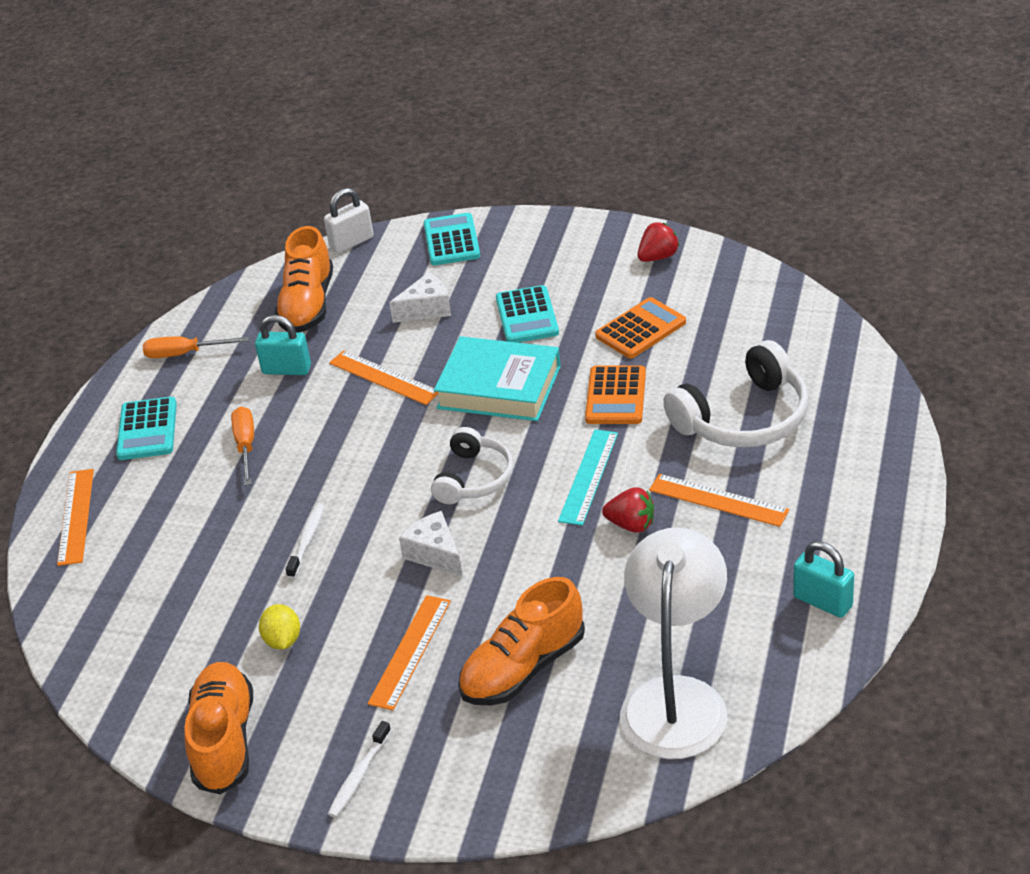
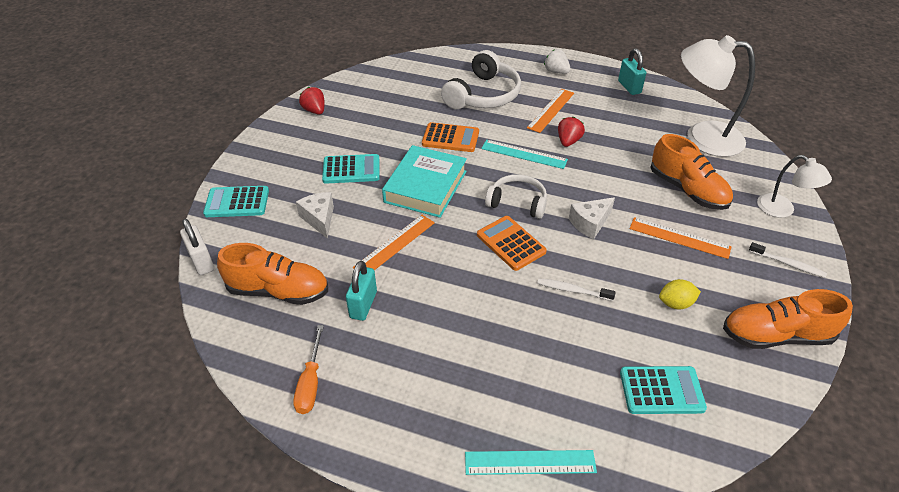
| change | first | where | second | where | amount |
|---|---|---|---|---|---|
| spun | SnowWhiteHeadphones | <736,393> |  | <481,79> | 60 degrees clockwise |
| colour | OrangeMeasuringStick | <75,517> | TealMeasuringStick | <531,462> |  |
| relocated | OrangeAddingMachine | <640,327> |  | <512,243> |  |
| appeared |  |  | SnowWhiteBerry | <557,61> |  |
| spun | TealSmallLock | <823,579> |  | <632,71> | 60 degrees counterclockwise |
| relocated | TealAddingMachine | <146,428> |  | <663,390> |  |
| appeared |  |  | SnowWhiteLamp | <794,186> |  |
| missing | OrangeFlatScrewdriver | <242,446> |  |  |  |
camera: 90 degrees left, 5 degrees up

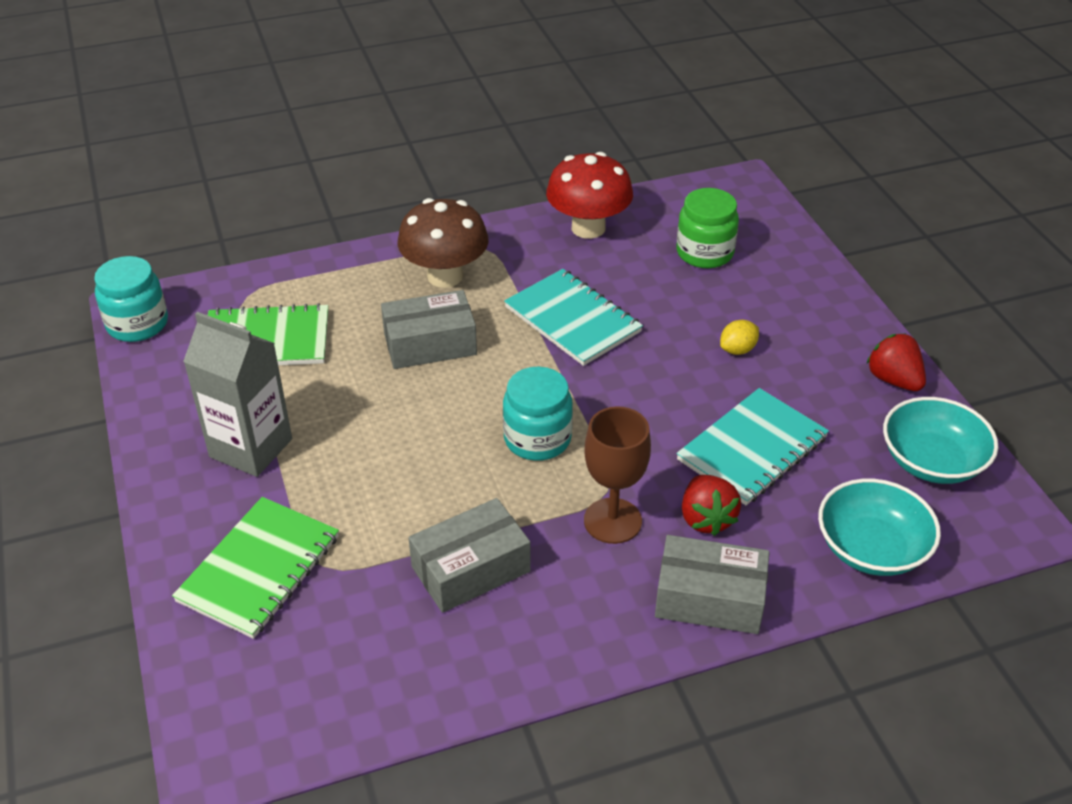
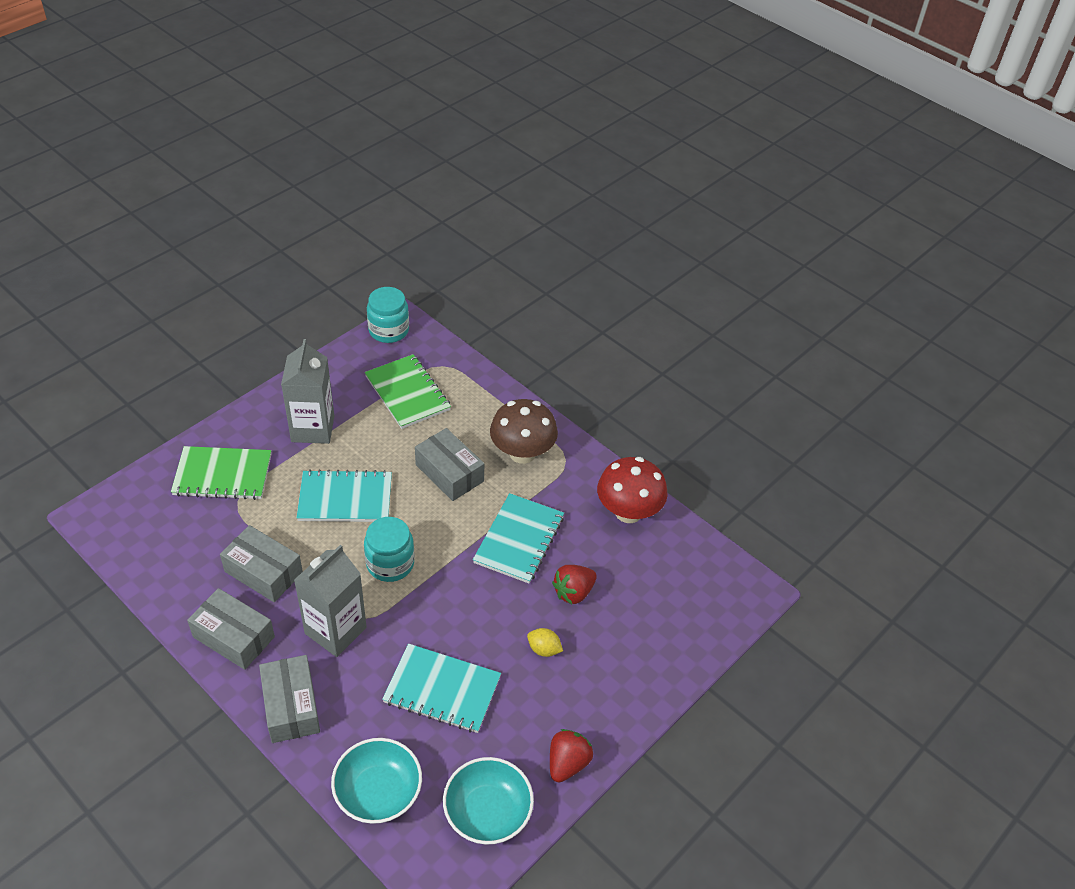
| change | first | where | second | where | amount |
|---|---|---|---|---|---|
| appeared |  |  | AshGreyPackage | <231,629> |  |
| exchanged | DarkBrownGoblet | <617,475> | AshGreyCarton | <330,601> |  |
| appeared |  |  | TealNotepad | <344,495> |  |
| relocated | RedBerry | <711,505> |  | <574,584> |  |
| missing | EmeraldJar | <708,228> |  |  |  |
camera: 60 degrees right, 5 degrees up

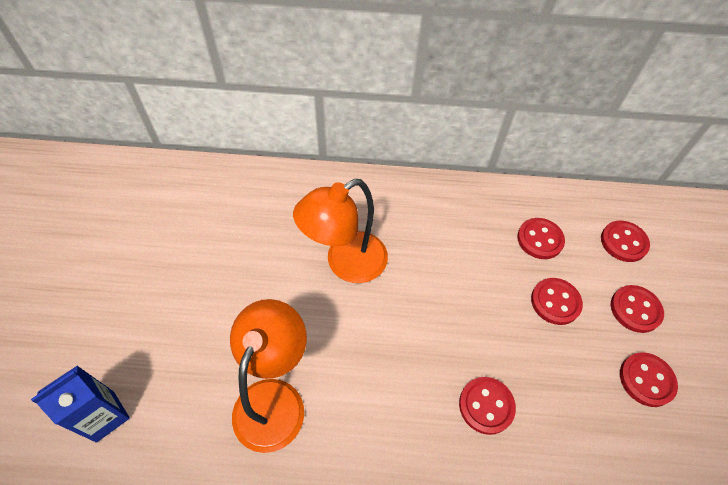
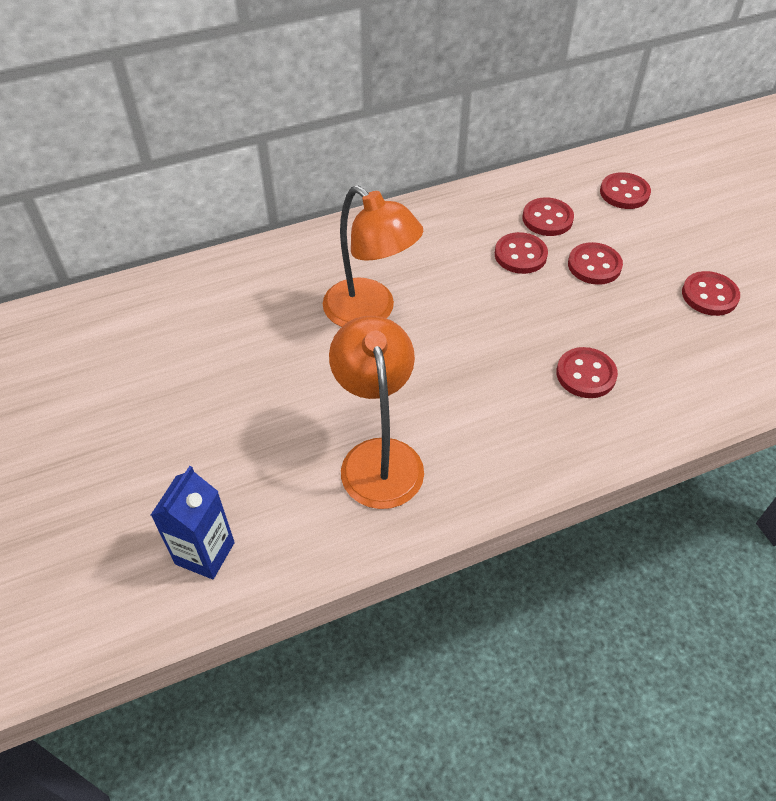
| change | first | where | second | where | amount |
|---|---|---|---|---|---|
| spun | OrangeLamp | <340,231> |  | <373,256> | 75 degrees counterclockwise |
| relocated | RedButton | <637,309> |  | <521,253> |  |
camera: 25 degrees left, 5 degrees down

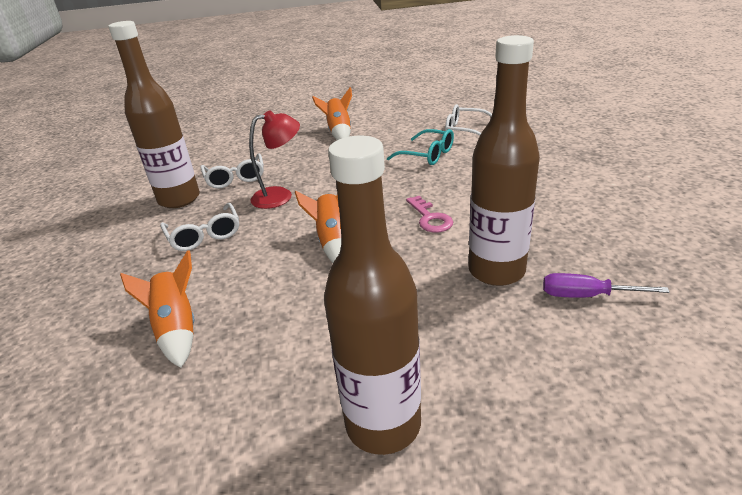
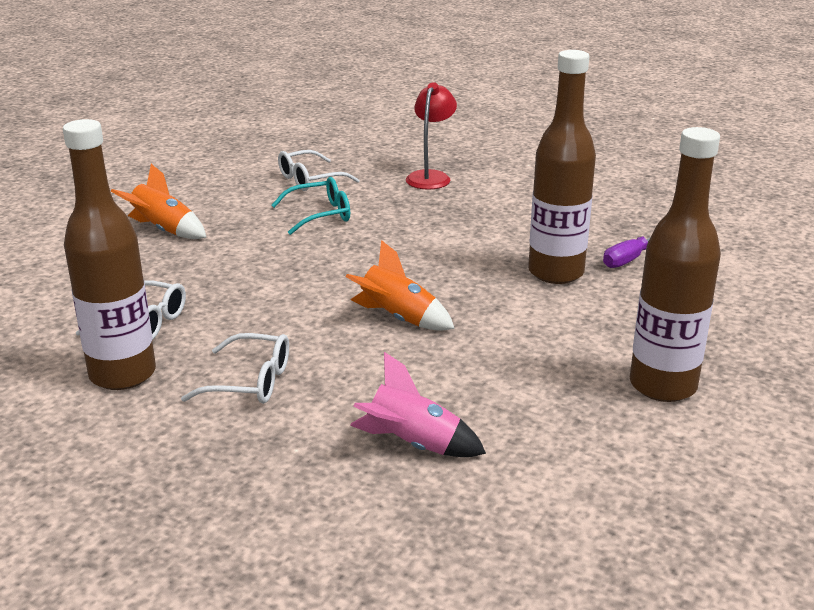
| change | first | where | second | where | amount |
|---|---|---|---|---|---|
| colour | OrangeToyRocket | <157,309> | PinkToyRocket | <418,404> |  |
| relocated | RedLamp | <274,159> |  | <431,135> |  |
| missing | PinkLatchkey | <429,214> |  |  |  |
camera: 55 degrees left, 5 degrees down

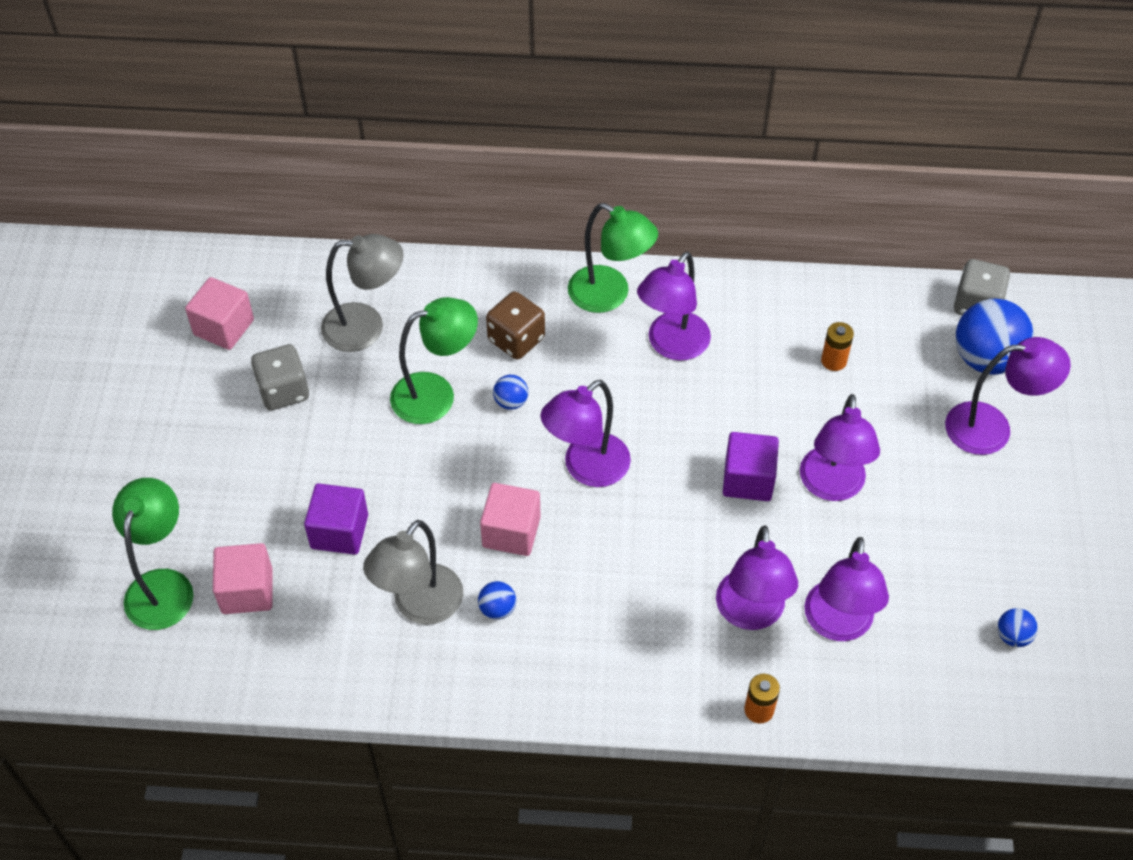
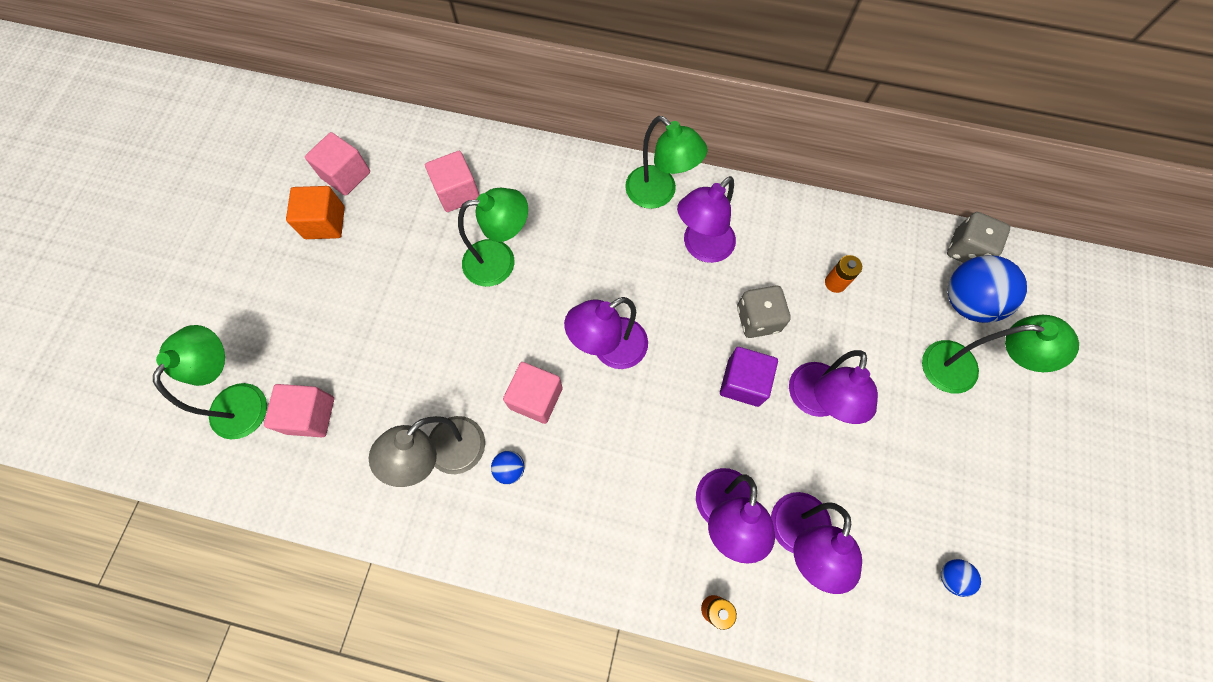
| change | first | where | second | where | amount |
|---|---|---|---|---|---|
| appeared |  |  | OrangeBlock | <315,212> |  |
| exchanged | AshGreyLamp | <362,293> | PinkBlock | <452,181> |  |
| relocated | AshGreyDie | <280,377> |  | <764,312> |  |
| colour | RoyalPurpleLamp | <1008,396> | EmeraldLamp | <1000,354> |  |
| missing | RoyalPurpleBlock | <336,519> |  |  |  |
| missing | DarkBrownDie | <515,325> |  |  |  |
| missing | CobaltSphere | <510,392> |  |  |  |
camera: 10 degrees right, 15 degrees up

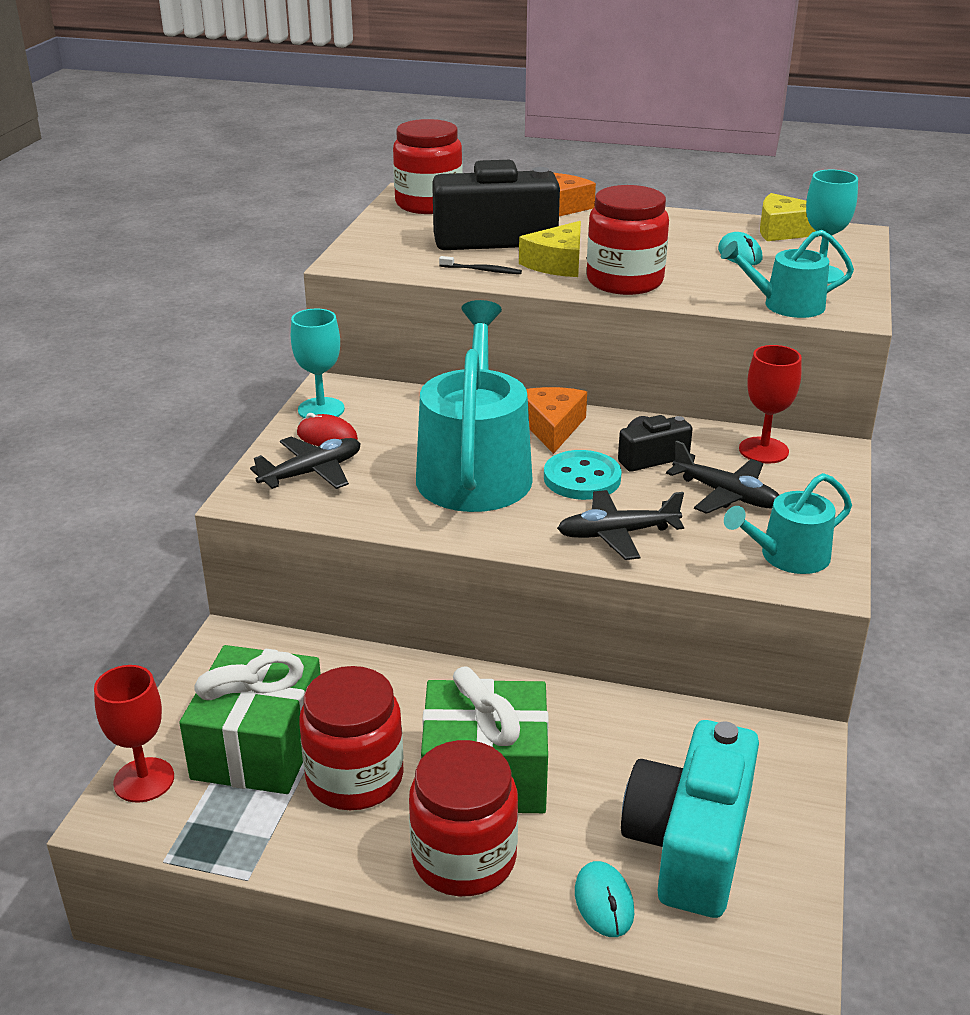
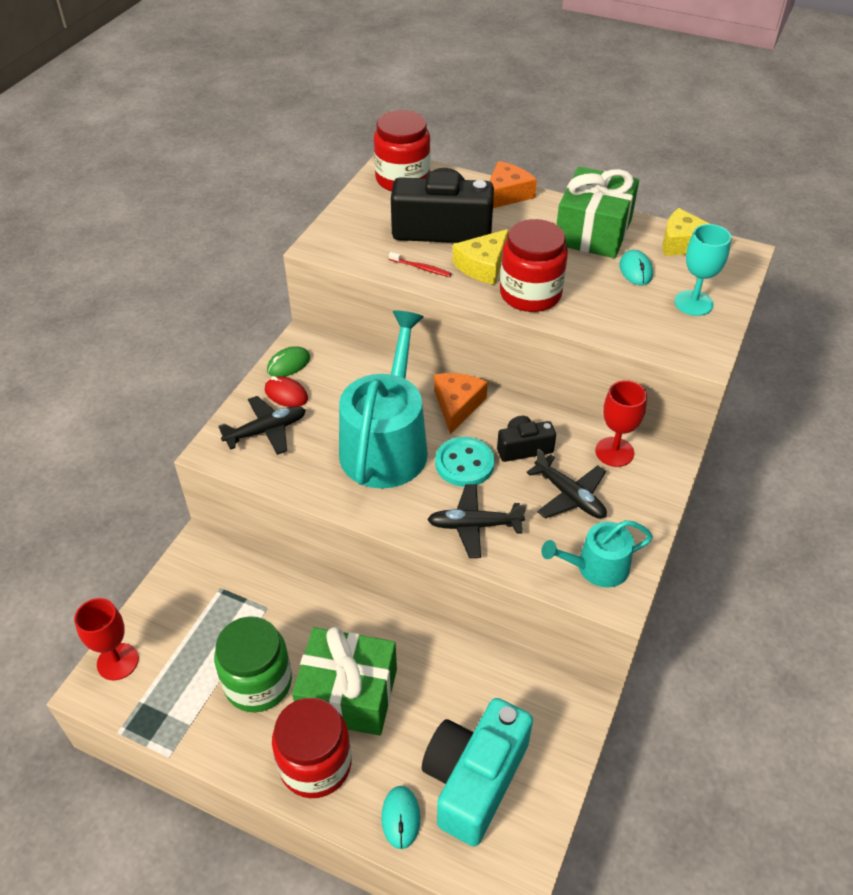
| change | first | where | second | where | amount |
|---|---|---|---|---|---|
| colour | RedJar | <351,738> | EmeraldJar | <253,664> |  |
| exchanged | TealGoblet | <318,363> | EmeraldMouse | <288,361> |  |
| colour | JetBlackDentalBrush | <480,265> | RedDentalBrush | <420,264> |  |
| relocated | EmeraldWrappedGift | <250,719> |  | <597,212> |  |
| missing | TealWateringPot | <787,274> |  |  |  |
camera: 10 degrees right, 15 degrees up

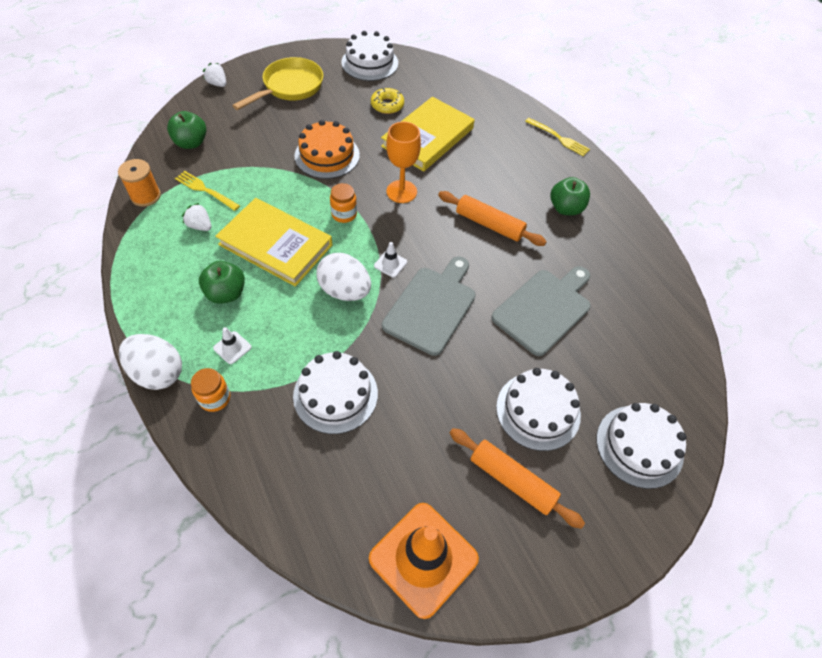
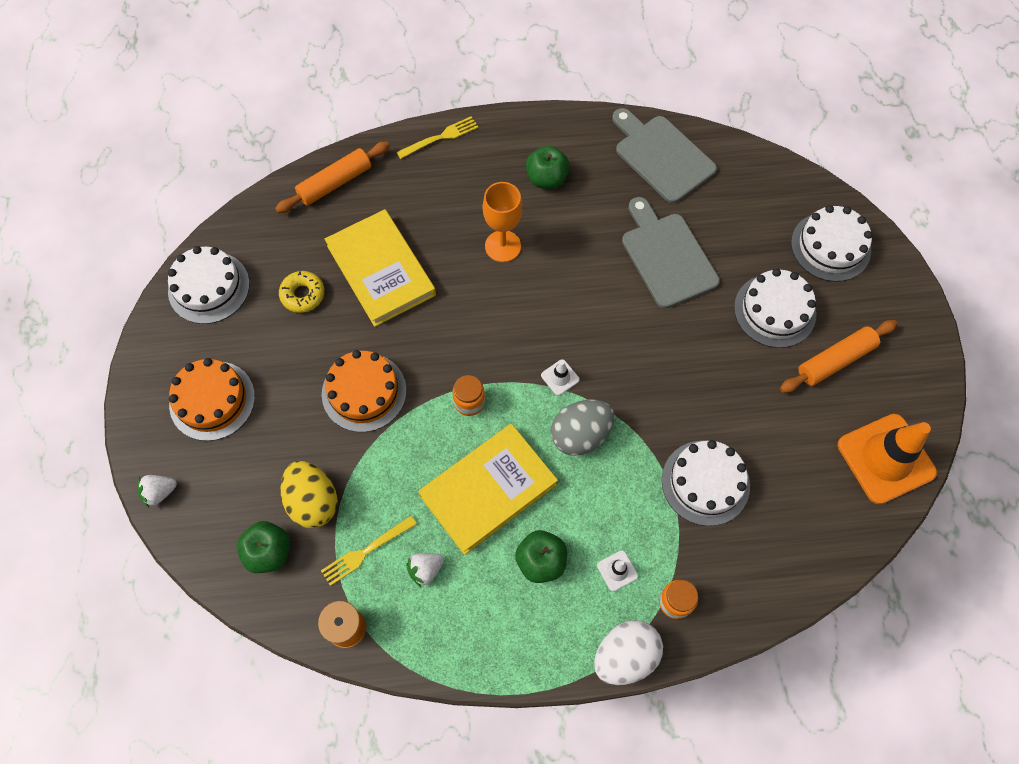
| change | first | where | second | where | amount |
|---|---|---|---|---|---|
| exchanged | BrightYellowPan | <277,83> | OrangeLayerCake | <212,399> |  |
| relocated | OrangeDoughRoller | <492,218> |  | <332,177> |  |
| appeared |  |  | BrightYellowEggShape | <309,494> |  |
| relocated | OrangeGoblet | <403,162> |  | <503,222> |  |
| colour | SnowWhiteEggShape | <344,277> | AshGreyEggShape | <583,428> |  |
| relocated | AshGreyBreadBoard | <429,306> |  | <664,155> |  |
camera: 65 degrees left, 10 degrees up

